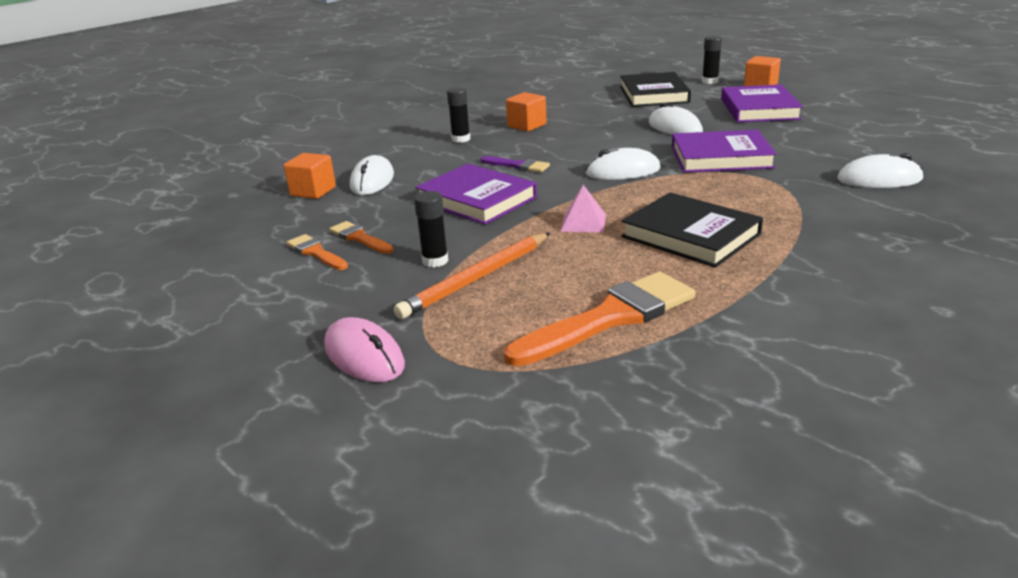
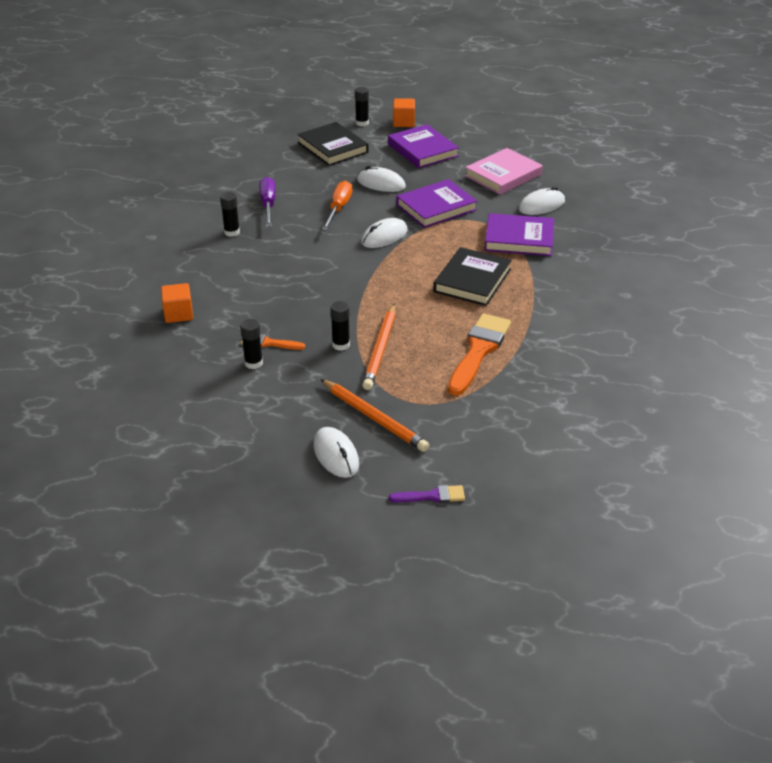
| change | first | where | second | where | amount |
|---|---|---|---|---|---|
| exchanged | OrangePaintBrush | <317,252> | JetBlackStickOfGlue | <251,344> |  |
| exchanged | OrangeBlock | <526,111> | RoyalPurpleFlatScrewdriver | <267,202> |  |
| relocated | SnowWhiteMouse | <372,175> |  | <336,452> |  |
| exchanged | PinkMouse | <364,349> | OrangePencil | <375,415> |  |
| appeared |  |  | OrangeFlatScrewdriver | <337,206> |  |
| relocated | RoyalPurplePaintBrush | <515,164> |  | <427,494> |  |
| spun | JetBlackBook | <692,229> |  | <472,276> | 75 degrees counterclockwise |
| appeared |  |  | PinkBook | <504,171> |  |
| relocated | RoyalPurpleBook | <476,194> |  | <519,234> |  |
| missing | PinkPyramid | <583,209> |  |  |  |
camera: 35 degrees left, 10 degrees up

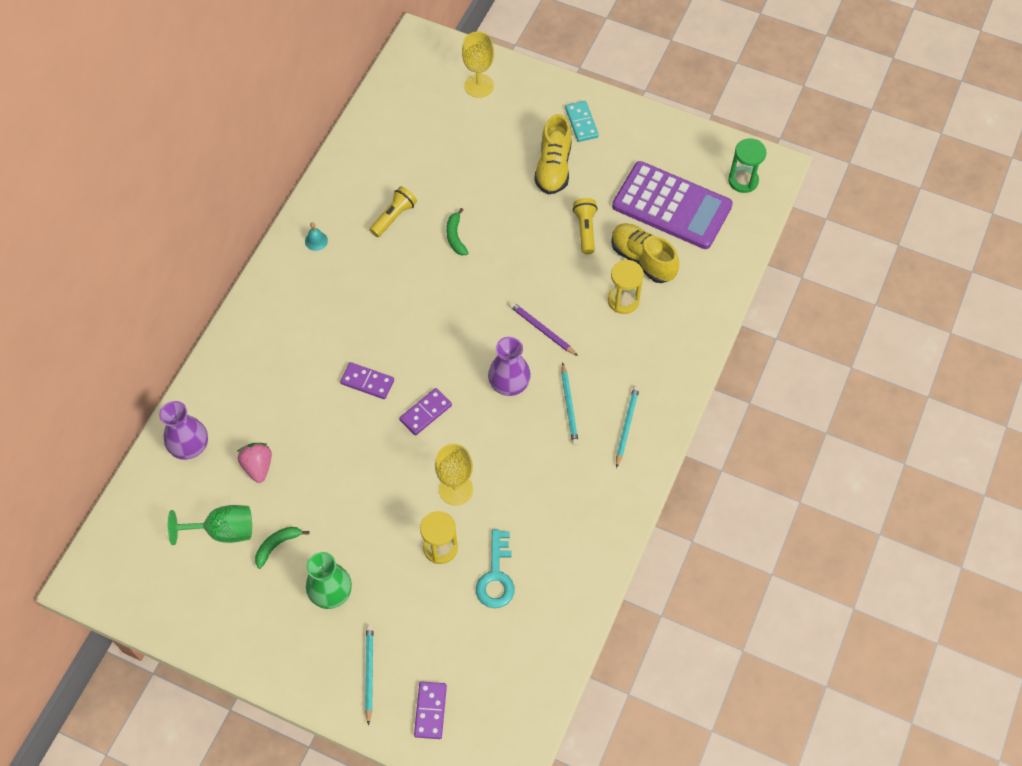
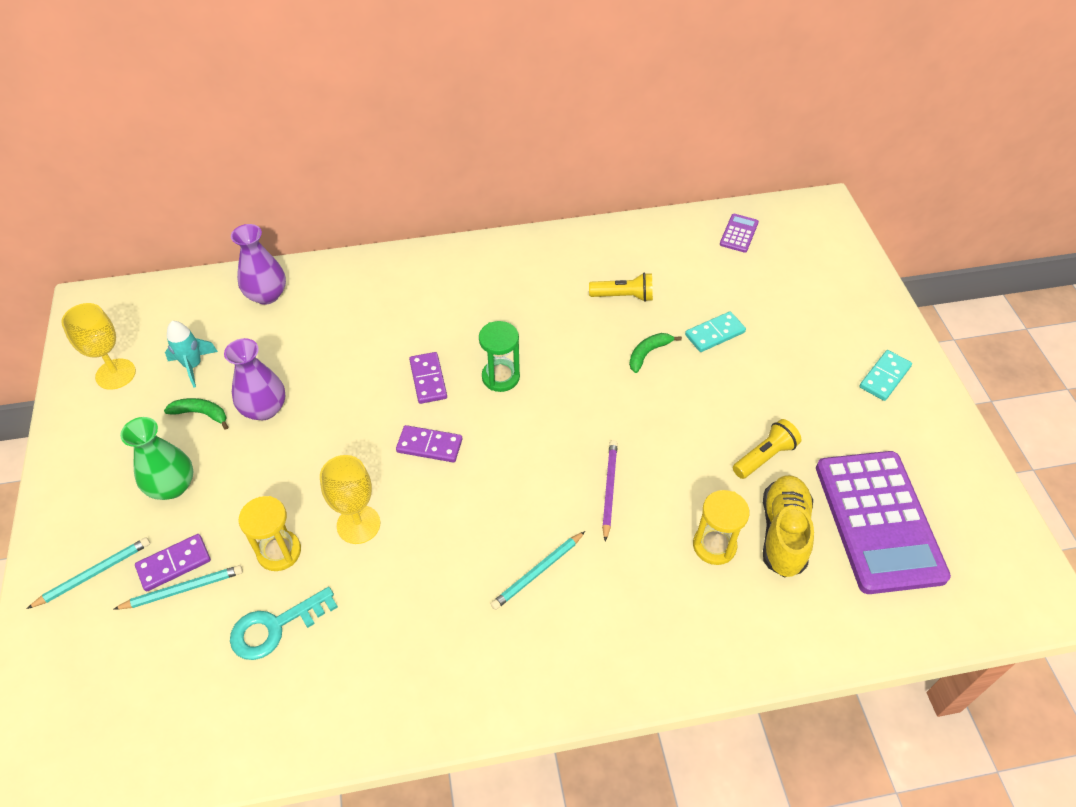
| change | first | where | second | where | amount |
|---|---|---|---|---|---|
| relocated | BrightYellowGoblet | <478,64> |  | <98,346> |  |
| relocated | TealPencil | <628,426> |  | <178,587> |  |
| relocated | RoyalPurpleDominoPiece | <430,710> |  | <173,563> |  |
| exchanged | EmeraldGoblet | <210,525> | TealToyRocket | <191,354> |  |
| relocated | RoyalPurpleFlowerVase | <509,366> |  | <254,379> |  |
| relocated | EmeraldSandTimer | <747,165> |  | <499,356> |  |
| appeared |  |  | TealDominoPiece | <715,331> |  |
| appeared |  |  | RoyalPurpleAddingMachine | <739,233> |  |
| missing | PinkBerry | <254,463> |  |  |  |
| missing | TealHandBell | <316,236> |  |  |  |
| missing | BrightYellowShoe | <553,154> |  |  |  |
camera: 55 degrees right, 10 degrees down

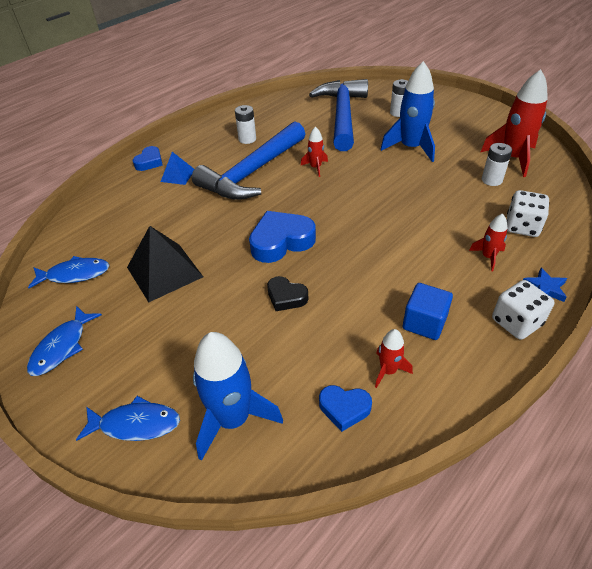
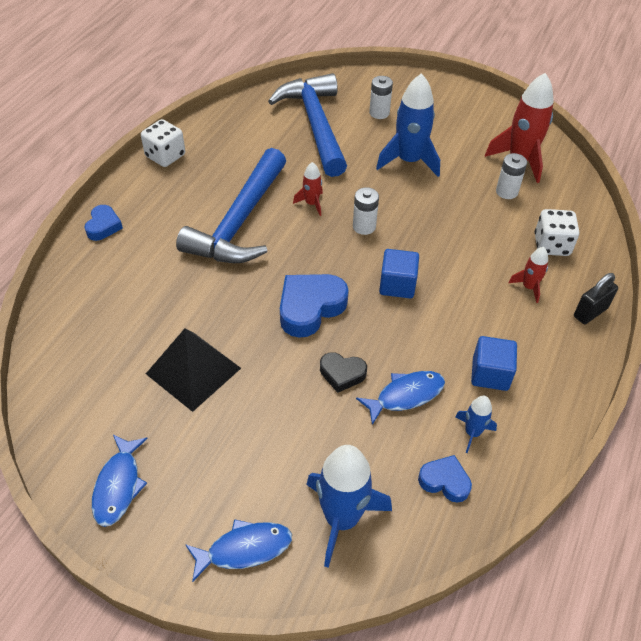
| change | first | where | second | where | amount |
|---|---|---|---|---|---|
| relocated | SnowWhiteDie | <523,310> |  | <163,143> |  |
| relocated | SnowWhiteAaBattery | <245,124> |  | <366,211> |  |
| relocated | CobaltFishFigure | <69,272> |  | <400,398> |  |
| appeared |  |  | CobaltBlock | <399,273> |  |
| spun | CobaltHeartShape | <345,408> |  | <445,479> | 150 degrees counterclockwise |
| colour | RedToyRocket | <394,358> | CobaltToyRocket | <476,424> |  |
| exchanged | CobaltStarShape | <545,285> | JetBlackSmallLock | <596,298> |  |
| missing | CobaltPyramid | <177,168> |  |  |  |
camera: 20 degrees left, 5 degrees up

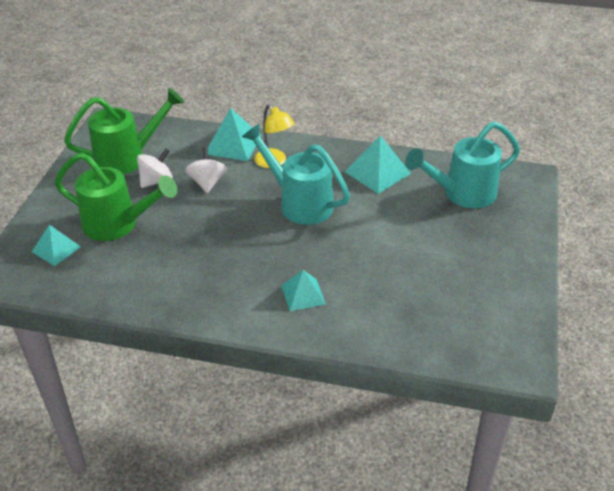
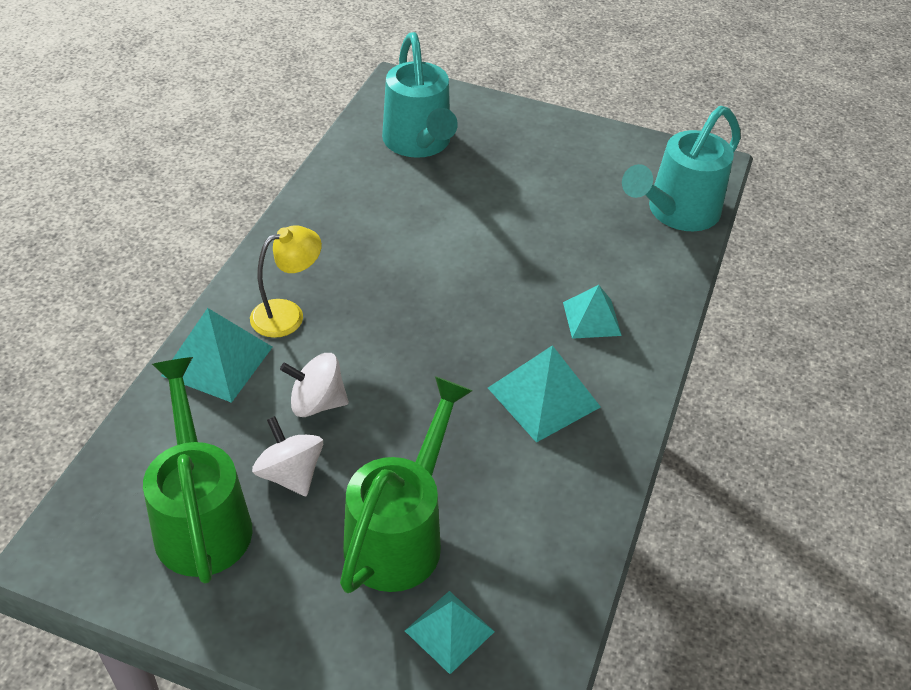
| change | first | where | second | where | amount |
|---|---|---|---|---|---|
| relocated | TealPyramid | <378,165> |  | <544,394> |  |
| relocated | TealWateringPot | <296,174> |  | <681,168> |  |
camera: 85 degrees left, 5 degrees up

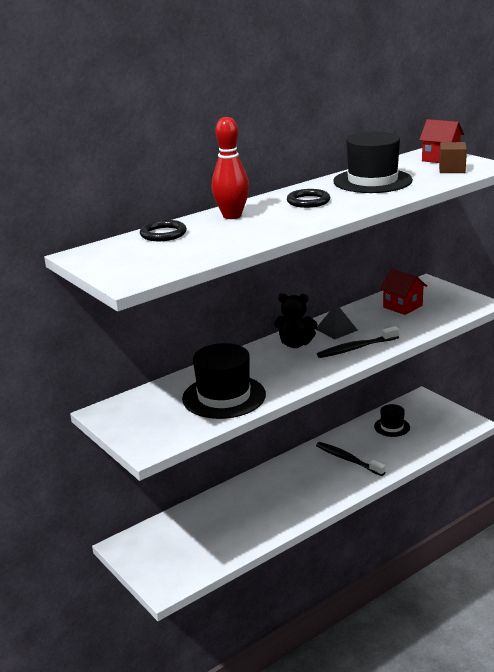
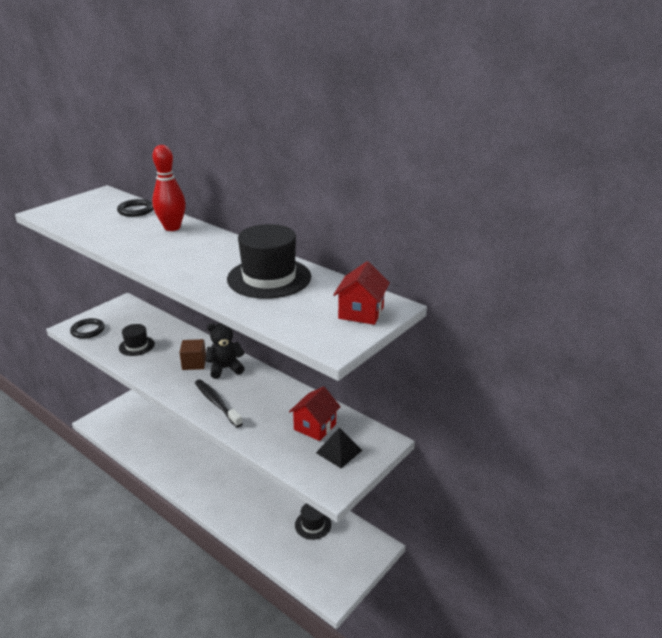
| change | first | where | second | where | amount |
|---|---|---|---|---|---|
| relocated | JetBlackHoop | <308,198> |  | <87,328> |  |
| size | JetBlackHat | <224,381> |  | <137,340> | x0.54 |
| relocated | DarkBrownBlock | <453,157> |  | <192,354> |  |
| spun | JetBlackTeddy | <295,320> |  | <225,351> | 75 degrees clockwise |
| relocated | JetBlackPyramid | <337,321> |  | <339,448> |  |
| missing | JetBlackDentalBrush | <350,459> |  |  |  |
camera: 75 degrees right, 5 degrees up

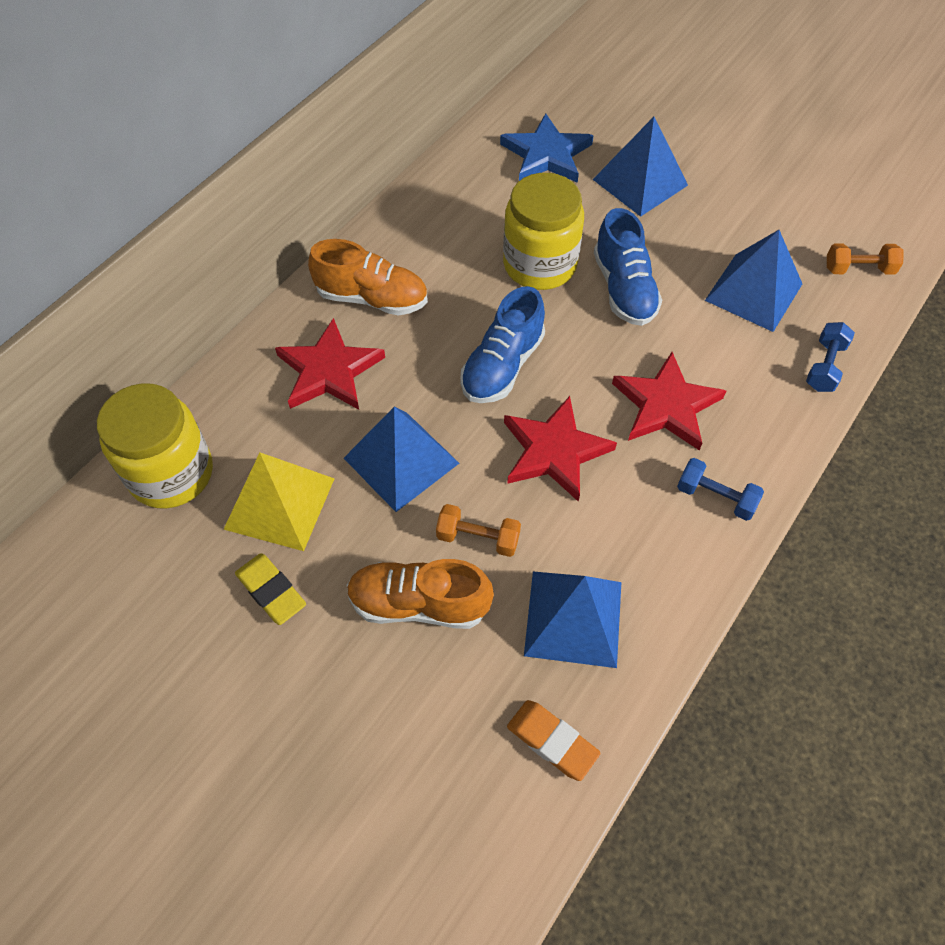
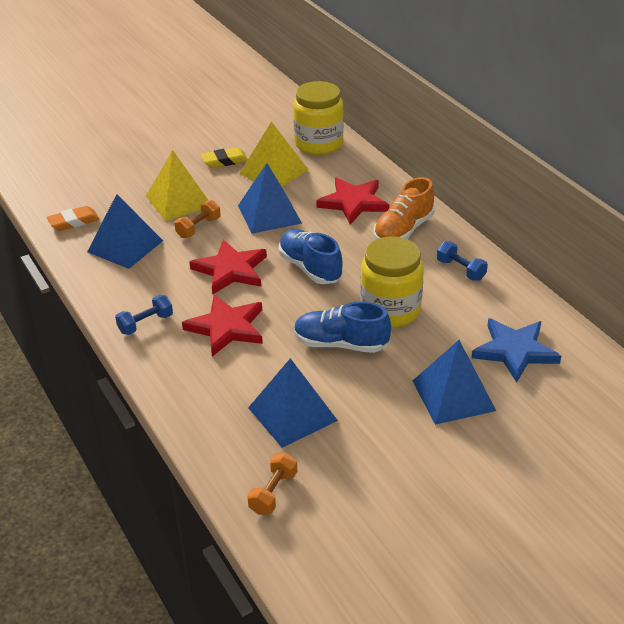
| change | first | where | second | where | amount |
|---|---|---|---|---|---|
| exchanged | OrangeShoe | <420,594> | BrightYellowPyramid | <177,185> |  |
| relocated | CobaltHandWeight | <830,357> |  | <462,261> |  |
camera: 115 degrees right, 20 degrees down

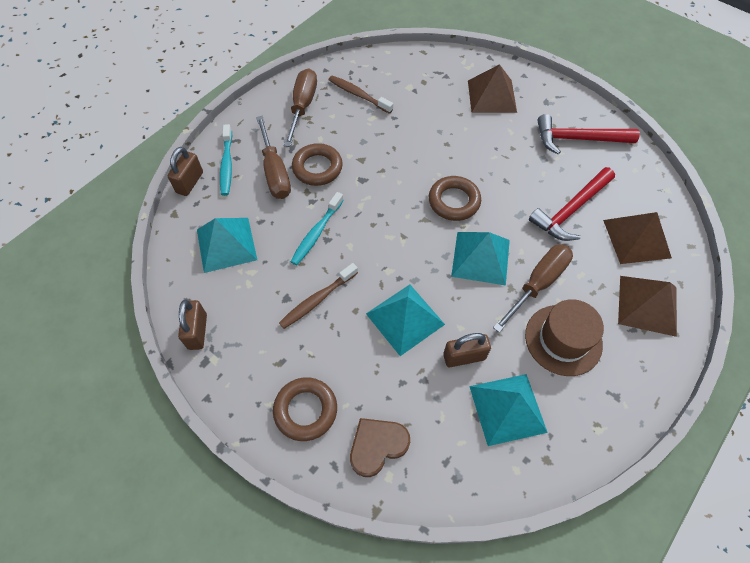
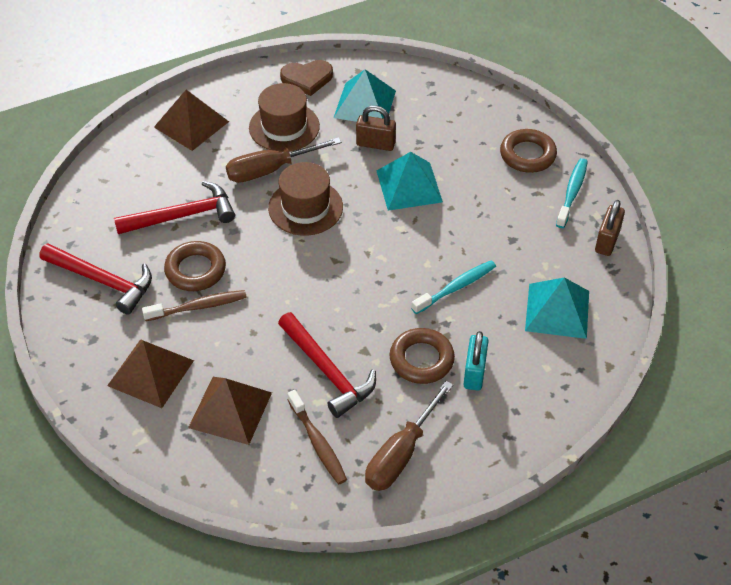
| change | first | where | second | where | amount |
|---|---|---|---|---|---|
| relocated | DarkBrownDentalBrush | <318,296> |  | <194,305> |  |
| relocated | DarkBrownHoop | <455,198> |  | <195,266> |  |
| relocated | DarkBrownPyramid | <637,238> |  | <230,411> |  |
| exchanged | TealPyramid | <480,259> | DarkBrownHat | <305,199> |  |
| appeared |  |  | RedCarpenter'sHammer | <327,365> |  |
| relocated | DarkBrownHeartShape | <380,447> |  | <306,78> |  |
| exchanged | DarkBrownFlatScrewdriver | <273,157> | TealSmallLock | <475,361> |  |
| relocated | TealDentalBrush | <226,160> |  | <572,193> |  |
| missing | DarkBrownSmallLock | <185,171> |  |  |  |
camera: 155 degrees left, 10 degrees down

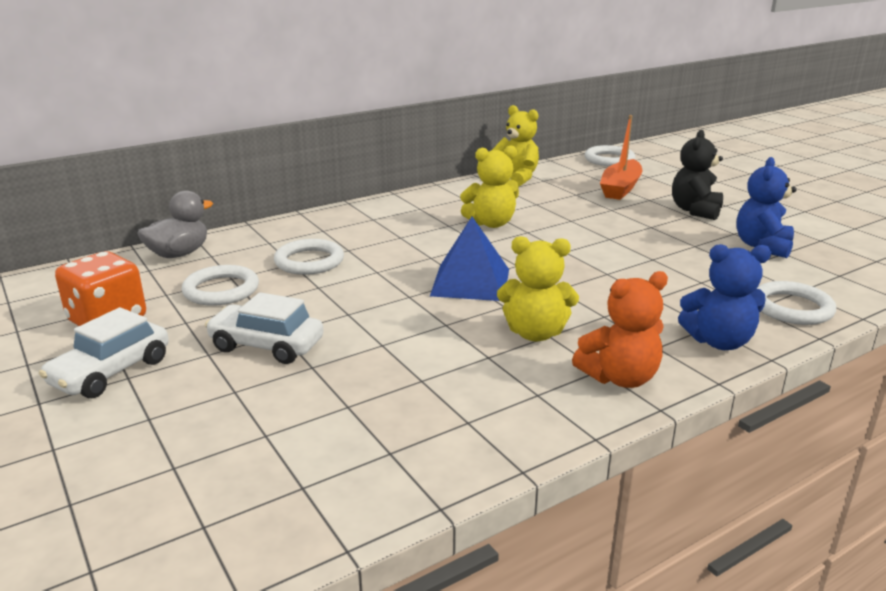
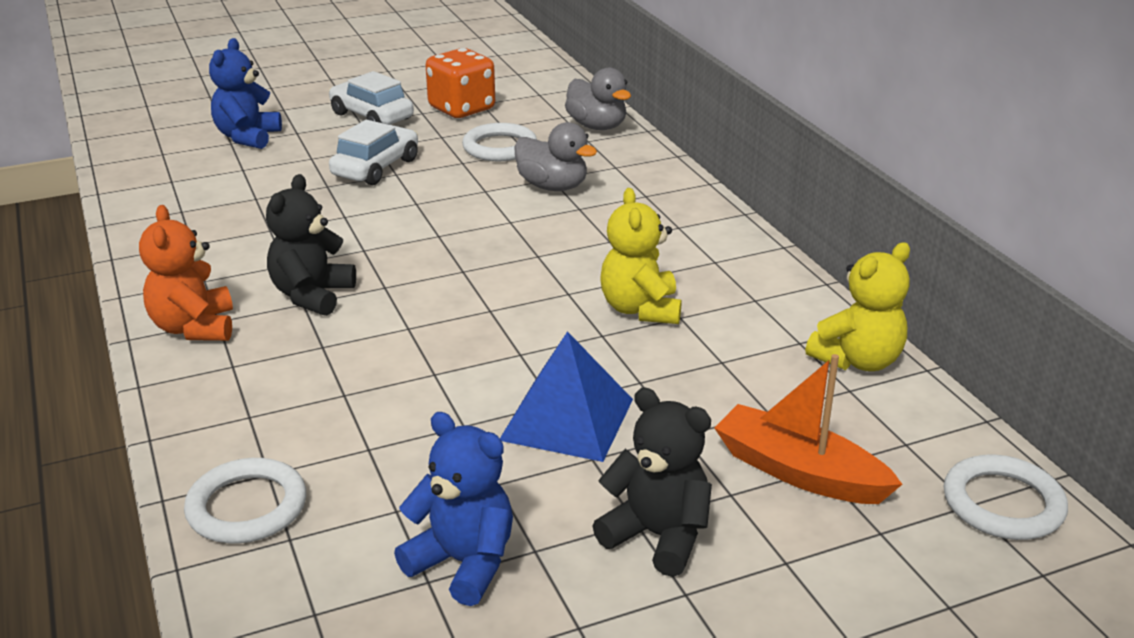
| change | first | where | second | where | amount |
|---|---|---|---|---|---|
| relocated | CobaltTeddy | <724,297> |  | <245,93> |  |
| colour | BrightYellowTeddy | <538,288> | JetBlackTeddy | <311,245> |  |
| relocated | CobaltPyramid | <469,259> |  | <566,396> |  |
| exchanged | SnowWhiteHoop | <309,257> | AshGreyDuck | <555,156> |  |
camera: 100 degrees right, 5 degrees up

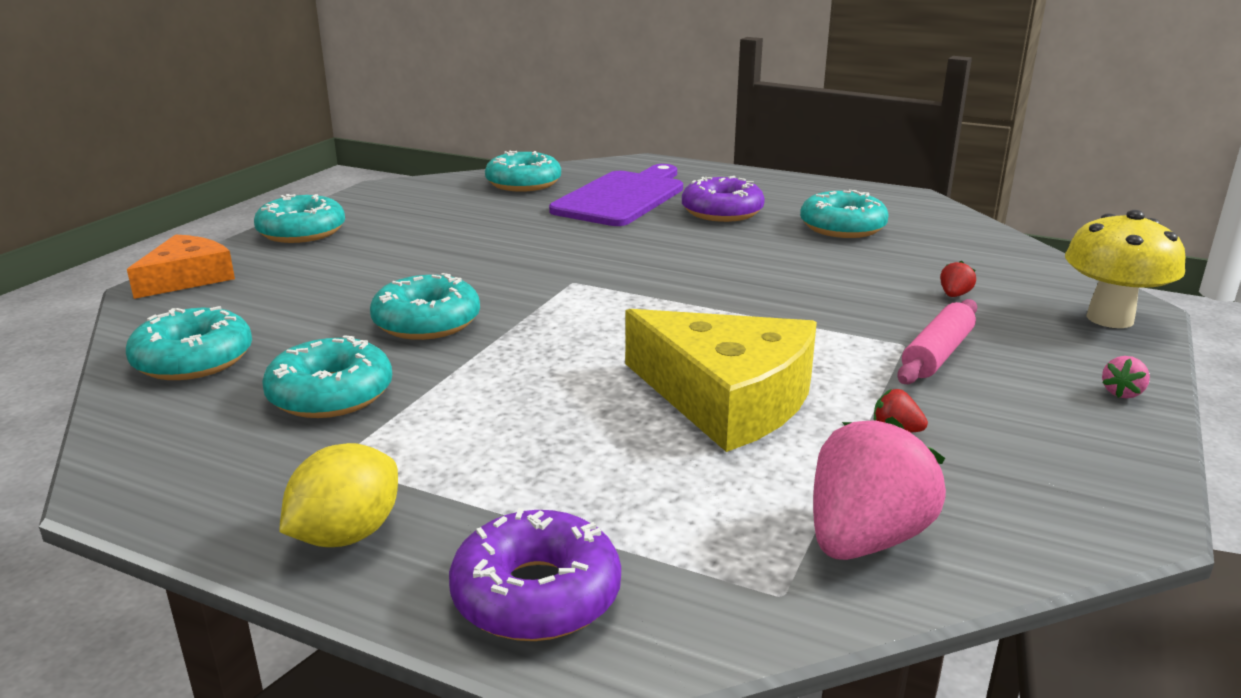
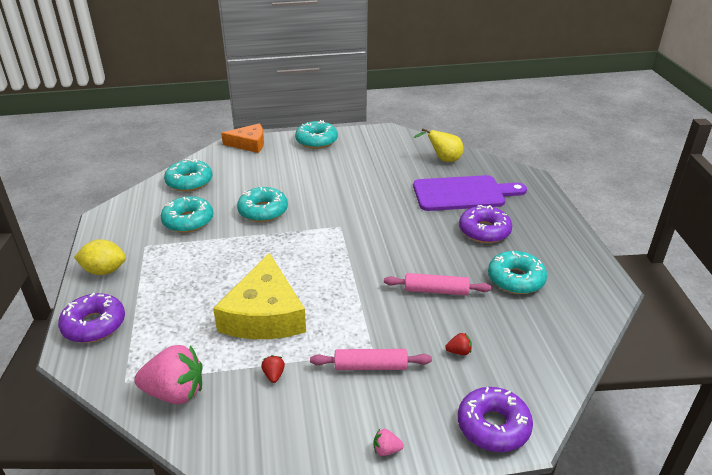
| change | first | where | second | where | amount |
|---|---|---|---|---|---|
| appeared |  |  | PinkDoughRoller | <437,284> |  |
| exchanged | TealDonut | <523,171> | BrightYellowPear | <438,145> |  |
| exchanged | BrightYellowToadstool | <1125,269> | RoyalPurpleDonut | <495,419> |  |
camera: 55 degrees right, 10 degrees up

